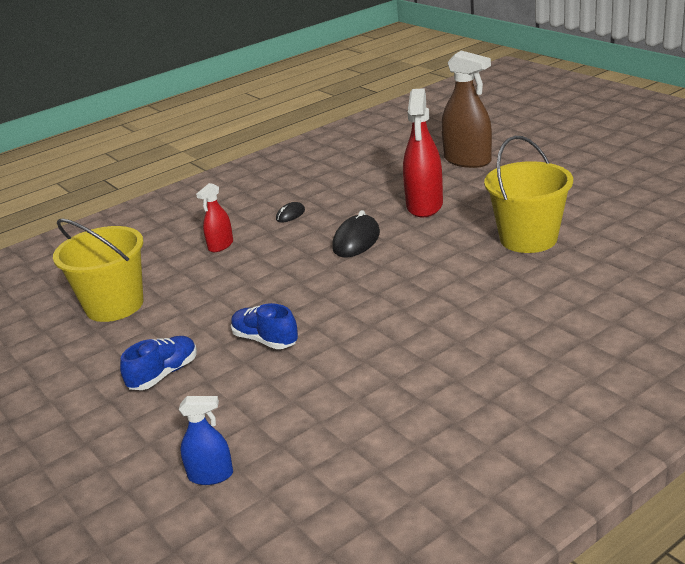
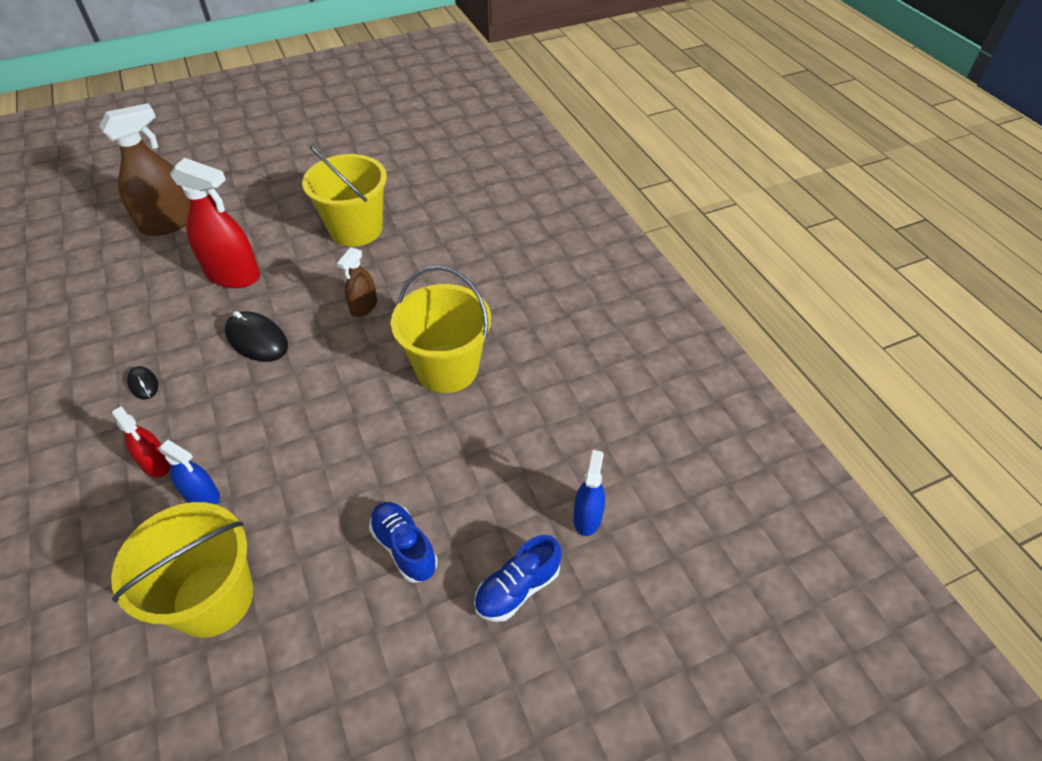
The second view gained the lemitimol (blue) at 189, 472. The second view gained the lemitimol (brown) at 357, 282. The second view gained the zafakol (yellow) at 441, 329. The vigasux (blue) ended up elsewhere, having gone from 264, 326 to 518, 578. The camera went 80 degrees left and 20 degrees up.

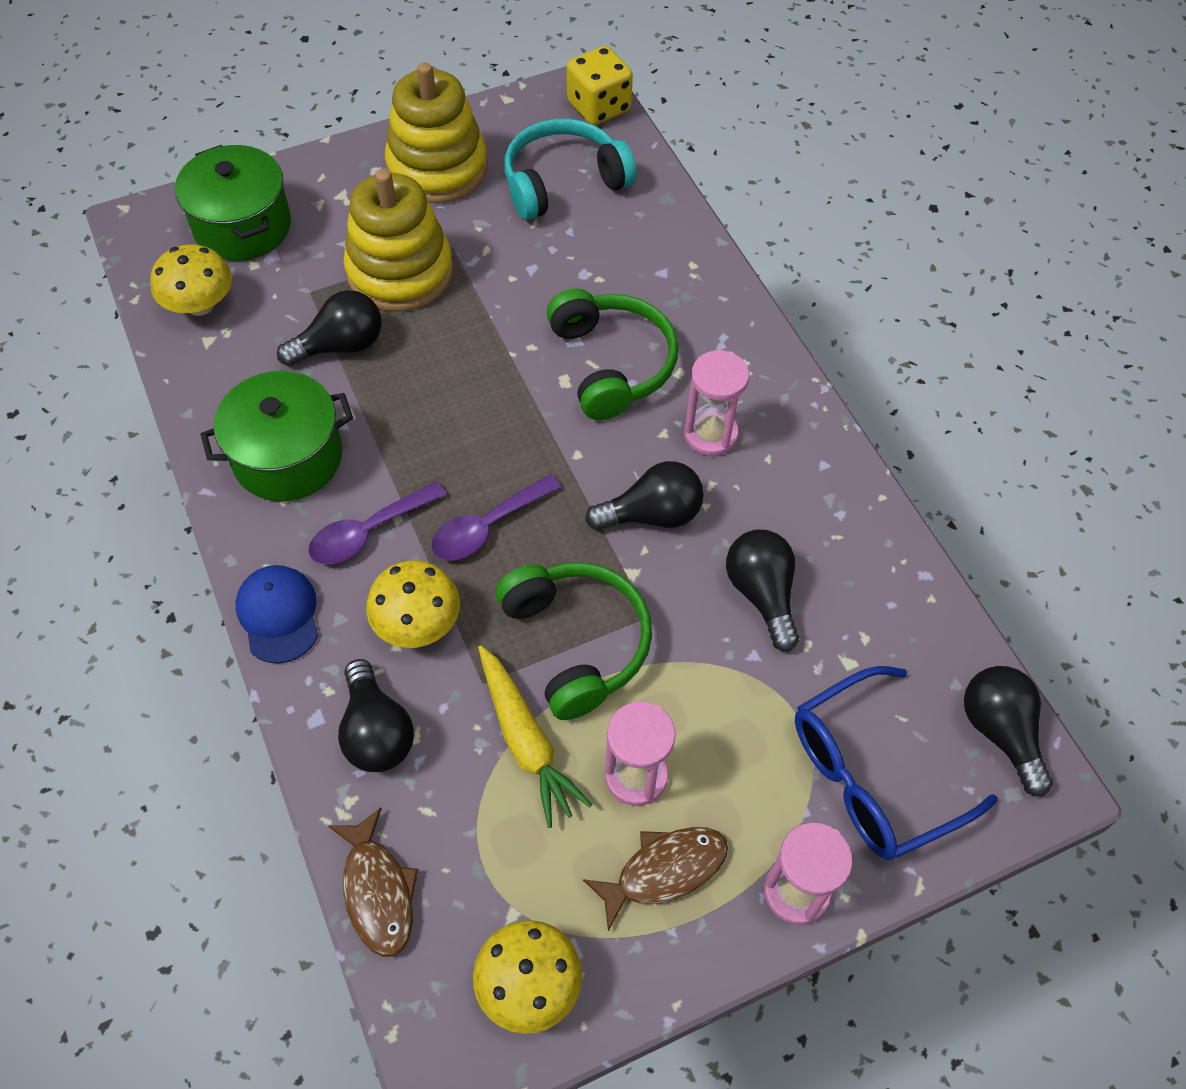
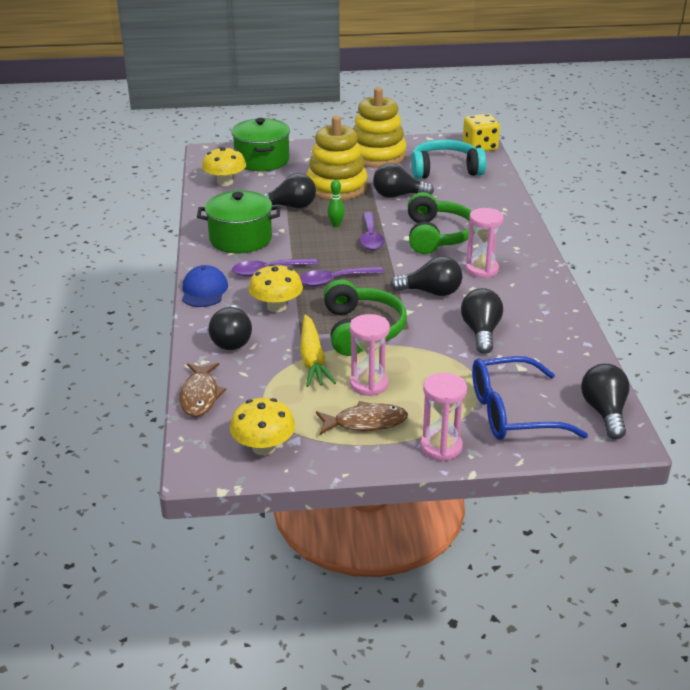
The second view gained the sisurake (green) at 336, 203. The second view gained the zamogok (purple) at 372, 231. The second view gained the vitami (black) at 403, 180. The camera went 20 degrees right and 25 degrees down.

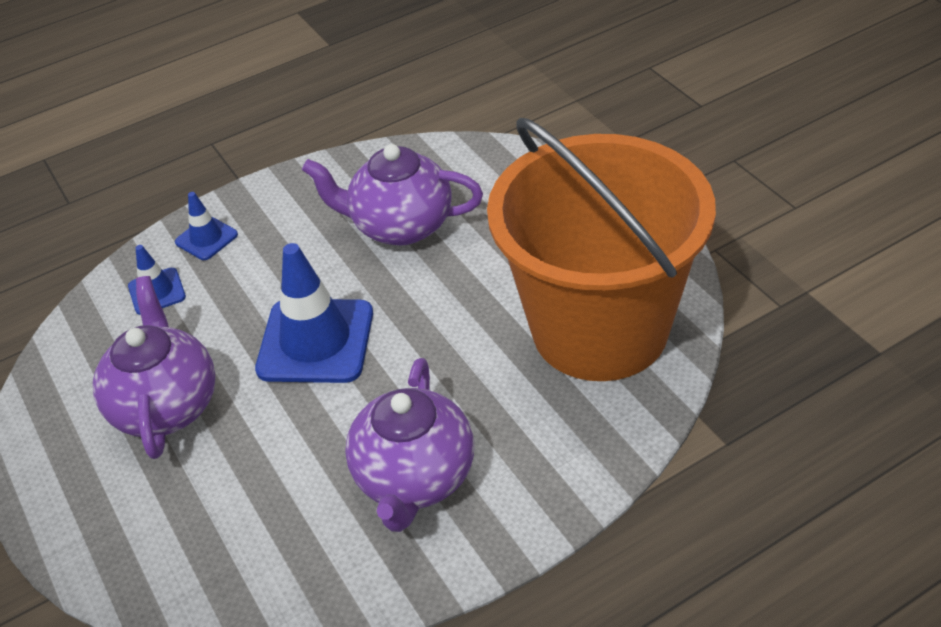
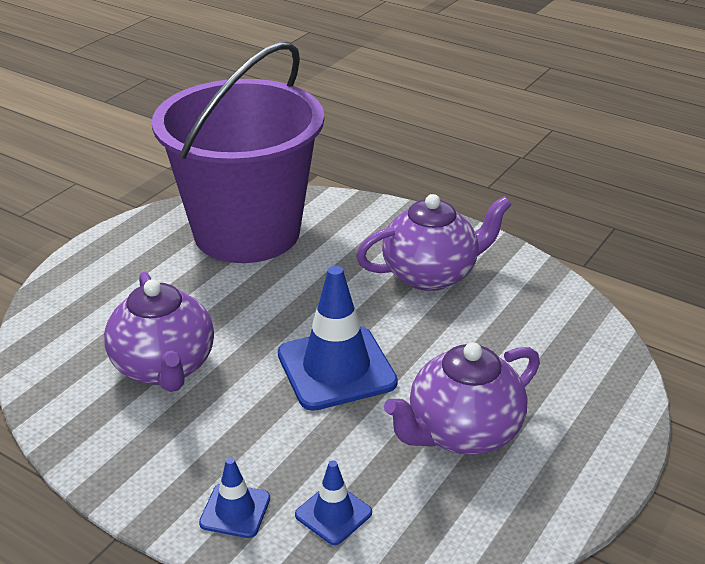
What was the zafakol (orange) at 601, 249 turned into the zafakol (purple) at 238, 152. The camera went 120 degrees left and 10 degrees down.

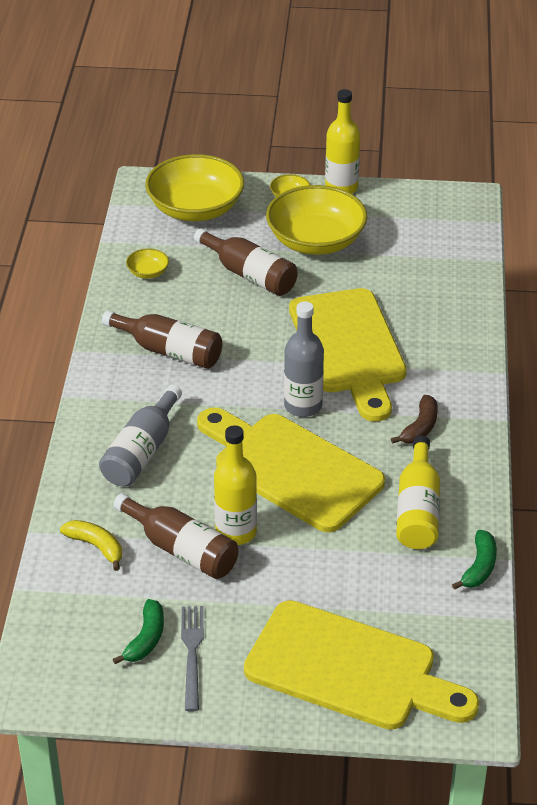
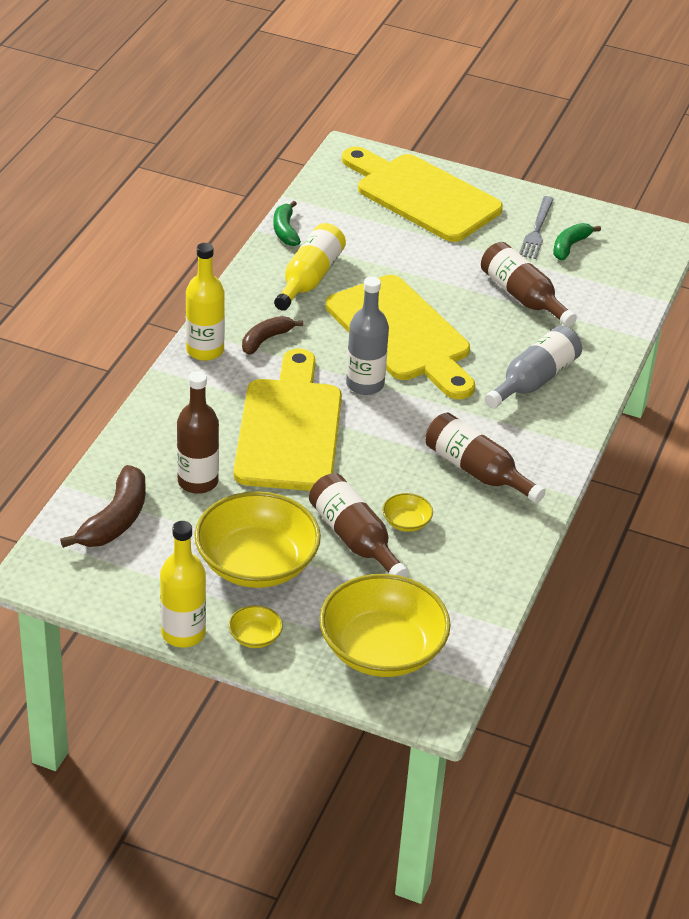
The second view gained the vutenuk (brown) at 103, 506. The second view gained the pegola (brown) at 198, 432. The pegola (yellow) ended up elsewhere, having gone from 235, 485 to 205, 302. The vutenuk (green) at 474, 560 ended up facing another way, 45 degrees counterclockwise from before. The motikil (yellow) ended up elsewhere, having gone from 147, 263 to 408, 512. The second view lost the vutenuk (yellow) at 91, 545. The camera went 165 degrees left and 0 degrees up.

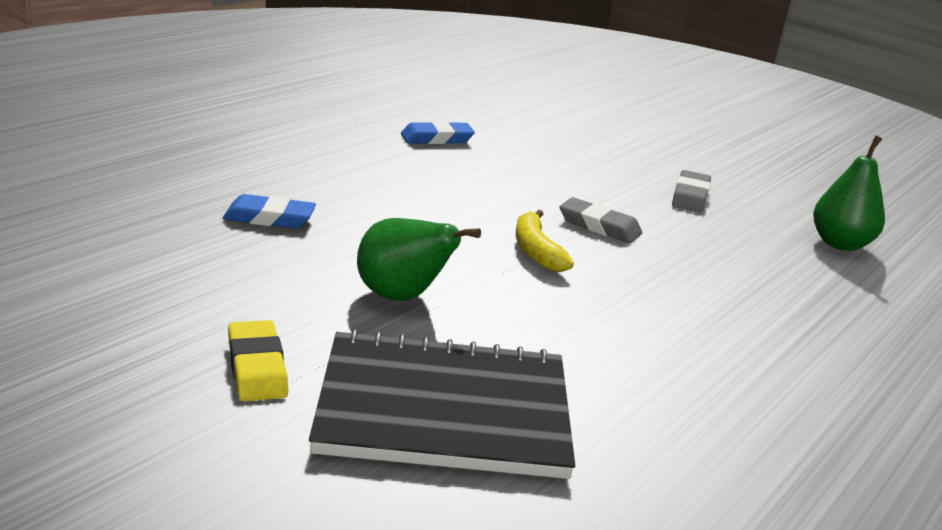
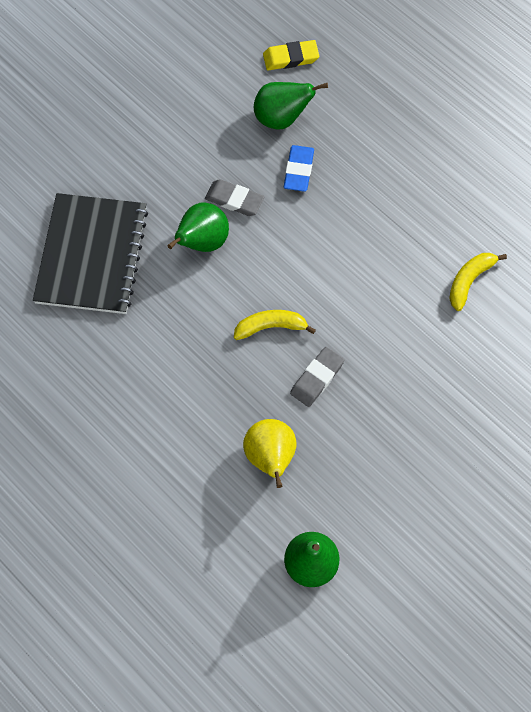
The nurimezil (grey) ended up elsewhere, having gone from 691, 191 to 234, 197. The second view gained the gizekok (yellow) at 269, 453. The second view gained the gizekok (green) at 291, 105. The nurimezil (yellow) ended up elsewhere, having gone from 258, 360 to 291, 55. Where the nurimezil (blue) stood at 438, 132, the vutenuk (yellow) came to stand at 478, 282. The camera went 100 degrees right and 40 degrees up.

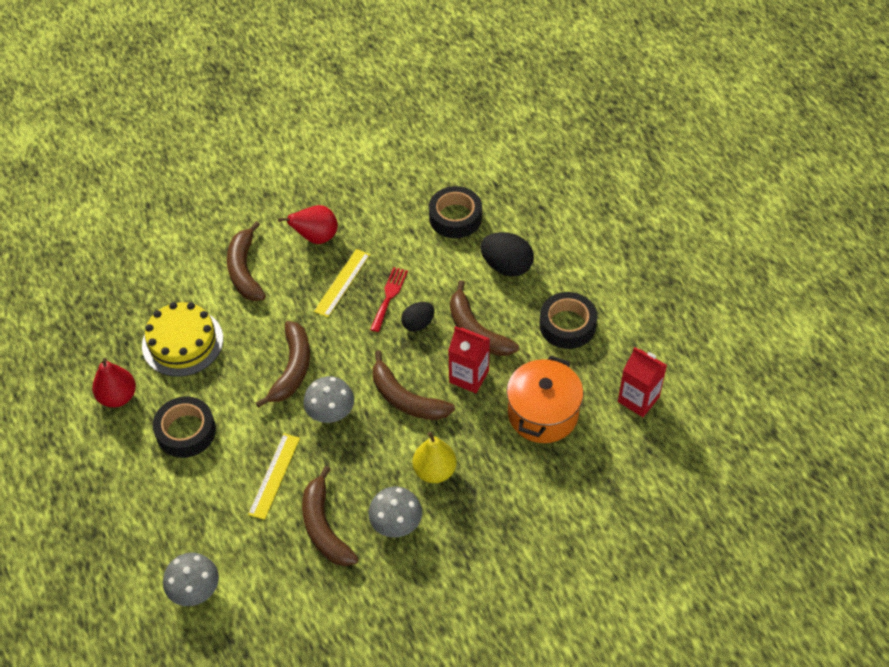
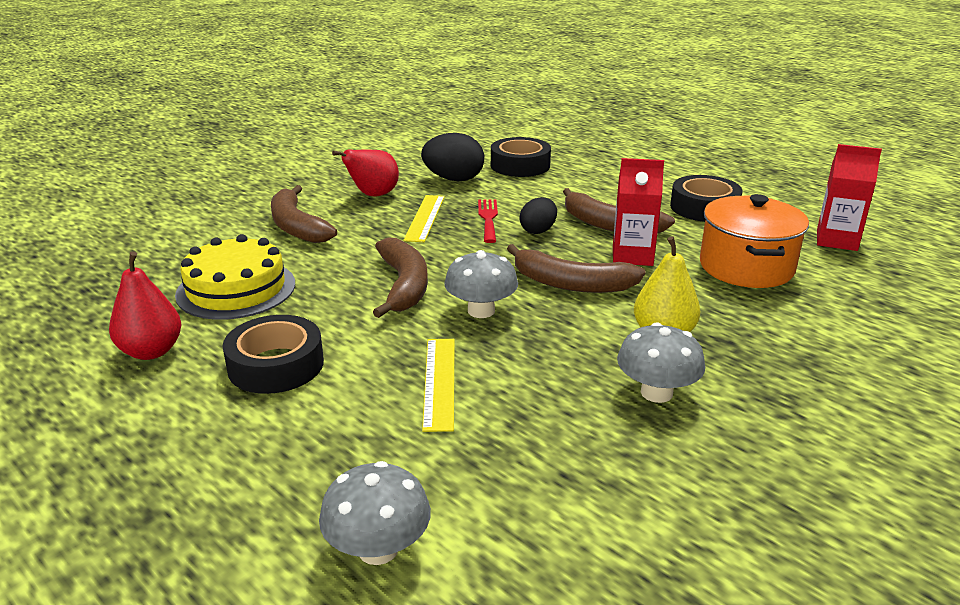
The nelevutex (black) ended up elsewhere, having gone from 507, 254 to 452, 157. The second view lost the vutenuk (brown) at 330, 516. The camera went 20 degrees left and 25 degrees down.

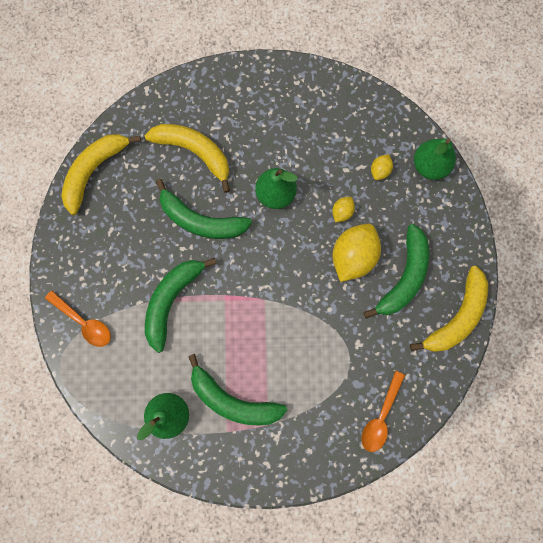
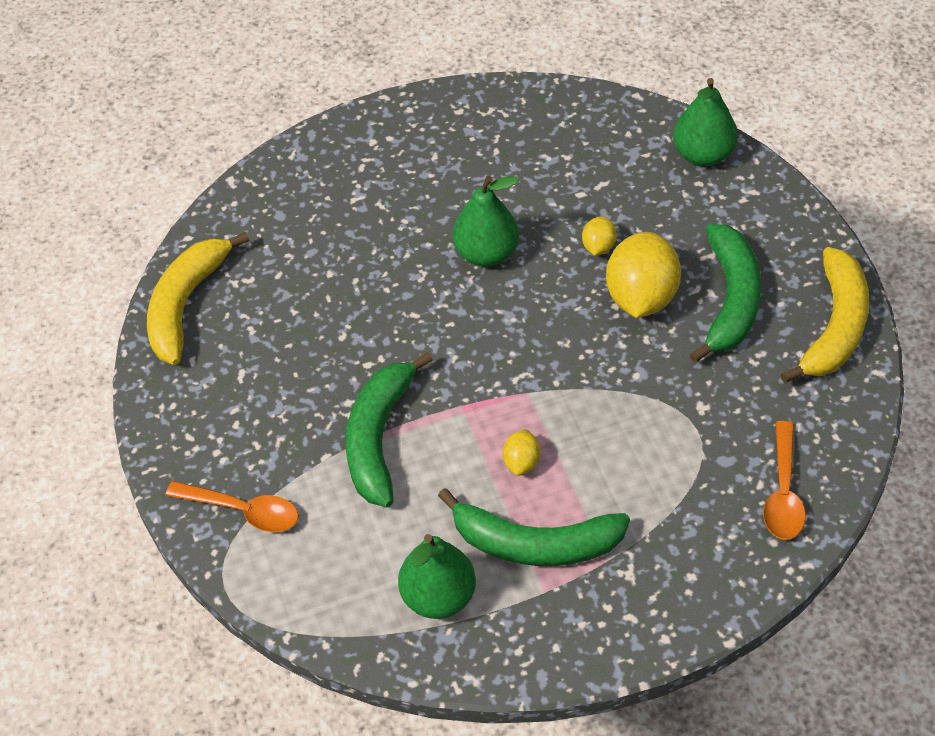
The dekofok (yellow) ended up elsewhere, having gone from 382, 167 to 522, 452. The second view lost the vutenuk (yellow) at 187, 158. The second view lost the vutenuk (green) at 204, 209. The camera went 15 degrees left and 25 degrees down.

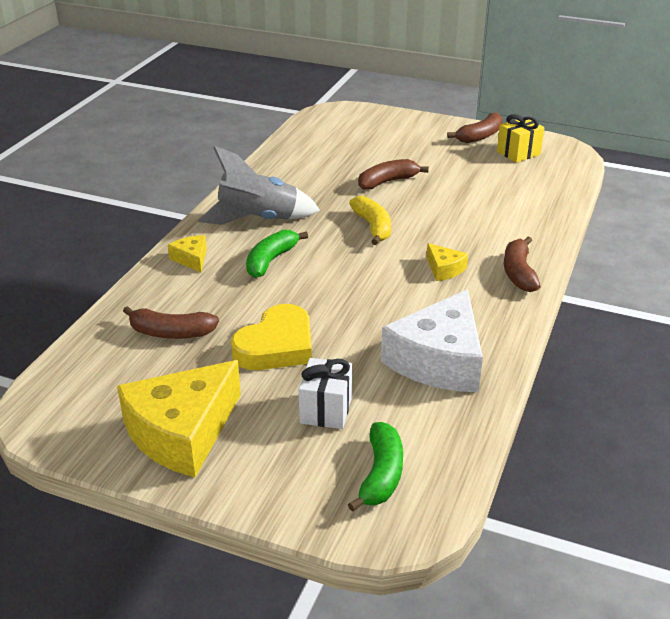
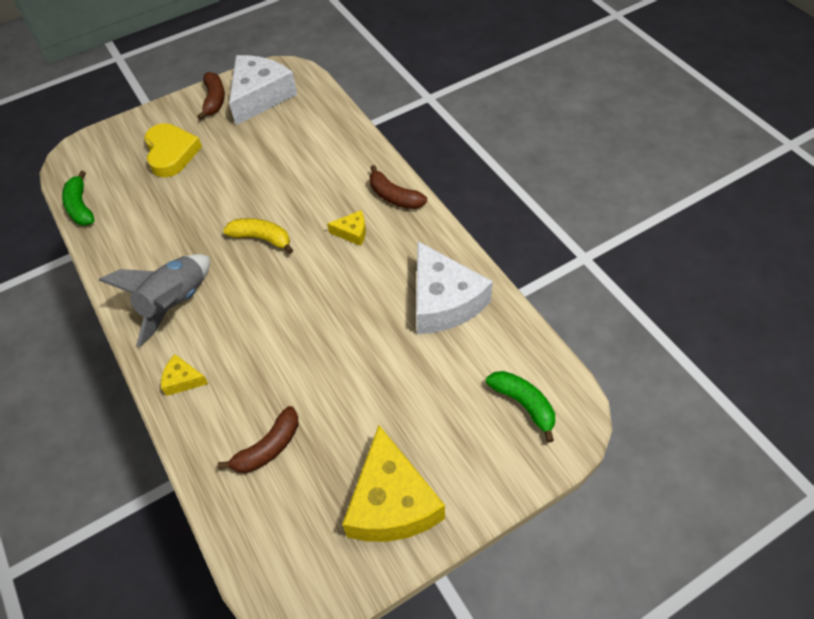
The vutenuk (green) ended up elsewhere, having gone from 277, 254 to 78, 198. The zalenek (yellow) ended up elsewhere, having gone from 271, 337 to 173, 150. Where the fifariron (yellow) stood at 520, 138, the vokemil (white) came to stand at 263, 90. The second view lost the fifariron (white) at 325, 393. The second view lost the vutenuk (brown) at 393, 174. The camera went 50 degrees left and 20 degrees up.

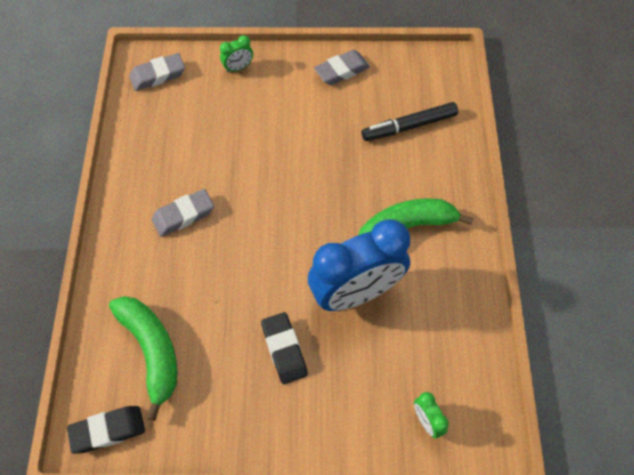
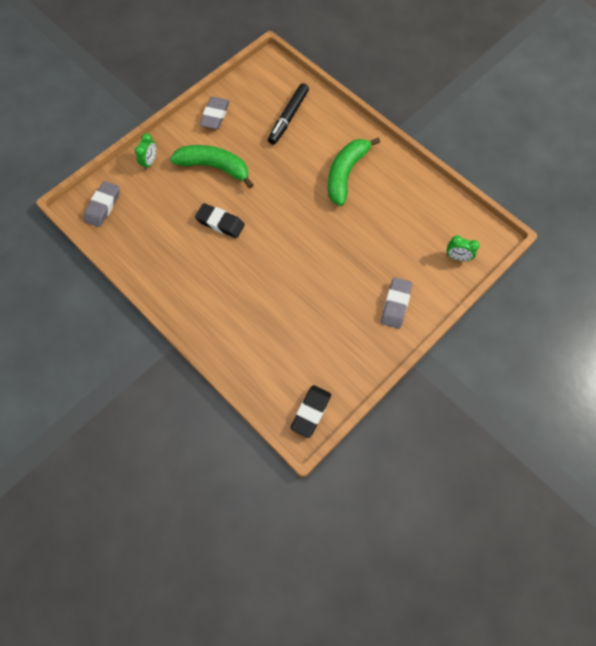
The vutenuk (green) ended up elsewhere, having gone from 143, 358 to 211, 167. The nurimezil (black) ended up elsewhere, having gone from 284, 348 to 220, 220. The nurimezil (grey) ended up elsewhere, having gone from 183, 213 to 396, 303. The second view lost the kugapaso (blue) at 359, 265. The camera went 45 degrees left and 5 degrees up.

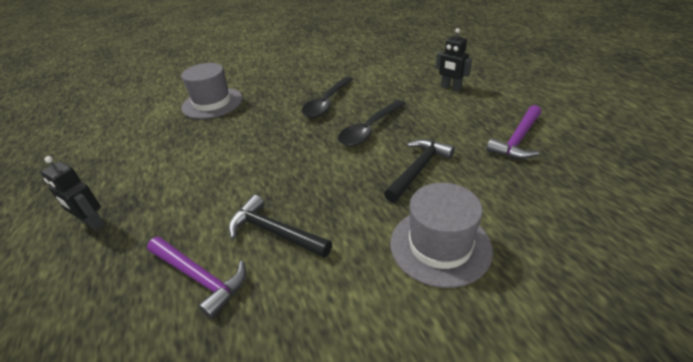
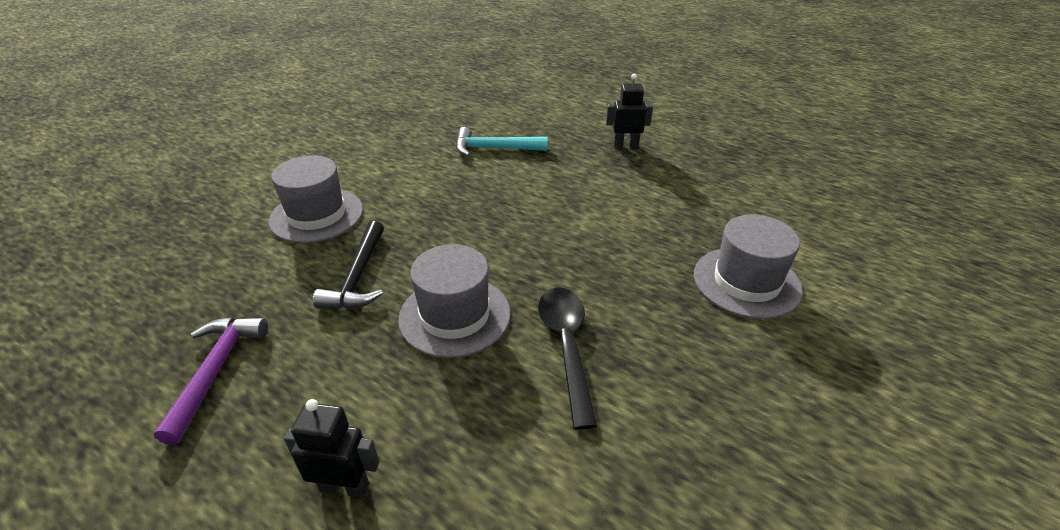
Where the zamogok (black) stood at 372, 123, the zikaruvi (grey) came to stand at 454, 301. What was the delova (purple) at 196, 278 turned into the delova (turquoise) at 502, 141. The second view lost the delova (black) at 280, 226. The camera went 145 degrees right and 0 degrees up.

